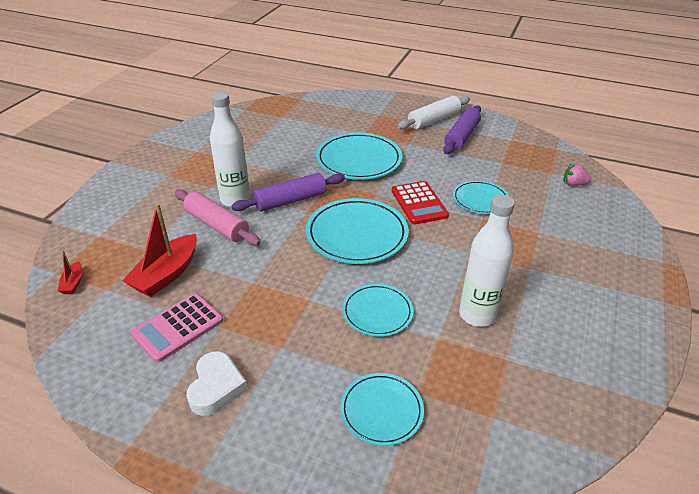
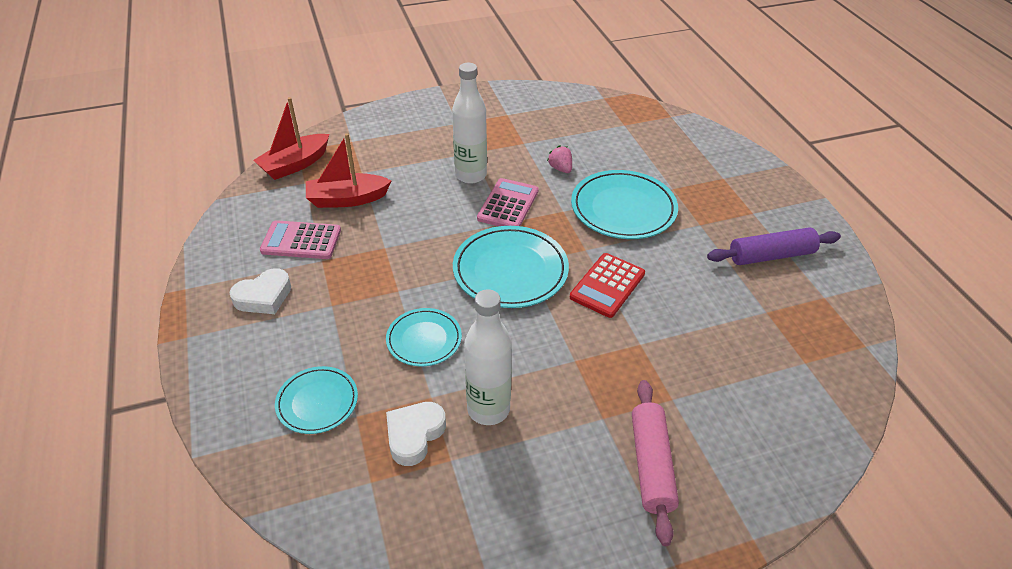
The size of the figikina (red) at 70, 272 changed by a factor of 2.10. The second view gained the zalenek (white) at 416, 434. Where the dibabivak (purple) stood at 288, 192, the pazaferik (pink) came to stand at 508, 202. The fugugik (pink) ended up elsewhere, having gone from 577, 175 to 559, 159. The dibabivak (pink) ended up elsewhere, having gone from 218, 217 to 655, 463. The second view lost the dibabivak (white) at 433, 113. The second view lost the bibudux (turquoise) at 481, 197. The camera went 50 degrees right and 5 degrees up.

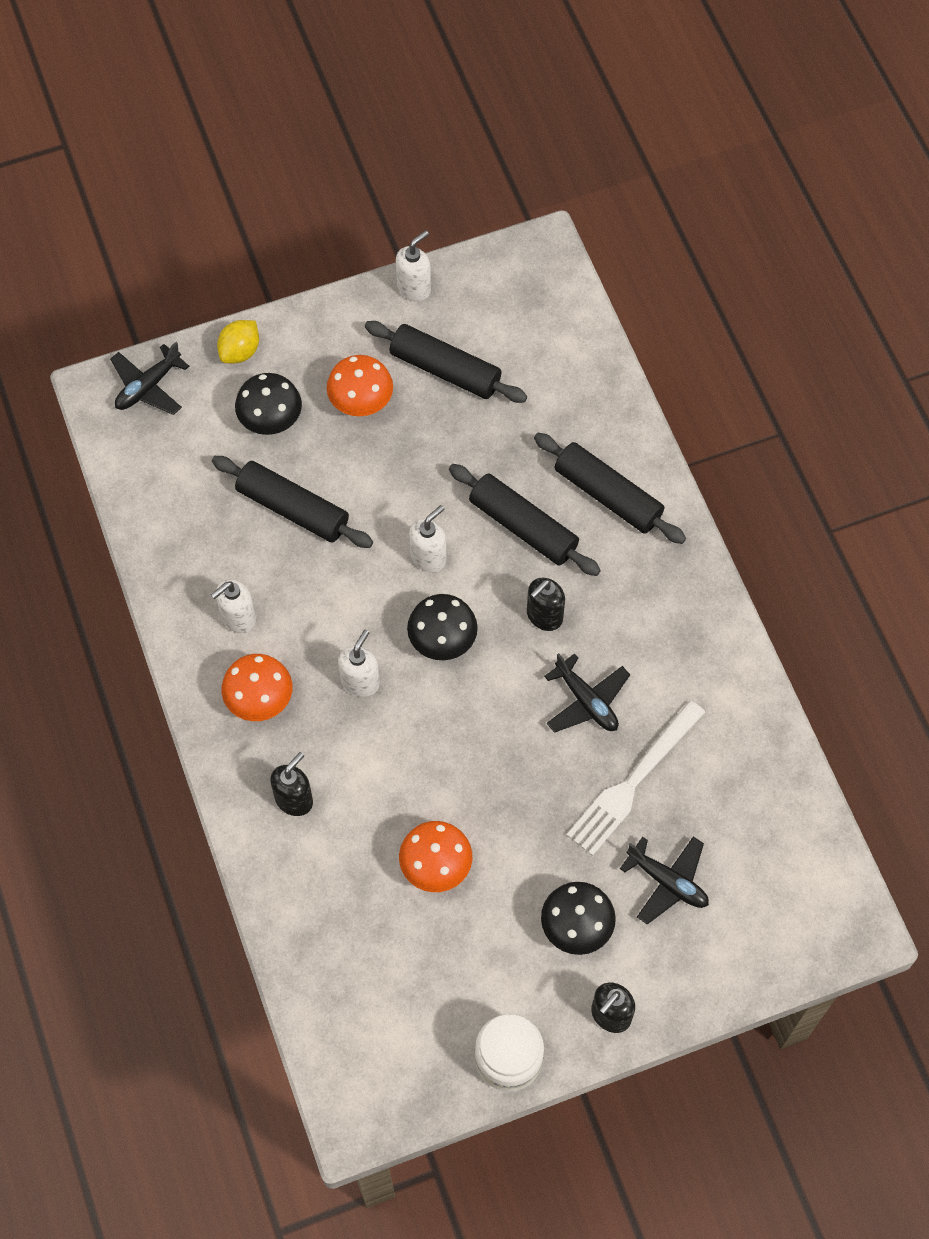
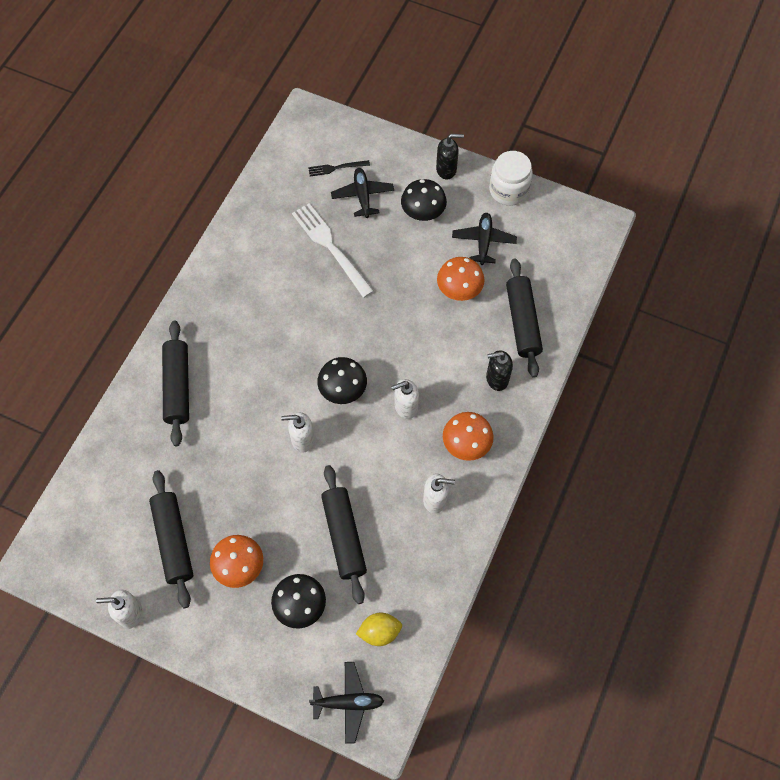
The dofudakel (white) at 636, 778 ended up facing another way, 120 degrees counterclockwise from before. The second view gained the dofudakel (black) at 339, 168. The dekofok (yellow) ended up elsewhere, having gone from 238, 341 to 379, 629. The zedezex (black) ended up elsewhere, having gone from 587, 693 to 484, 239. The dibabivak (black) ended up elsewhere, having gone from 525, 520 to 524, 318. The second view lost the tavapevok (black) at 546, 604. The camera went 135 degrees left and 0 degrees up.

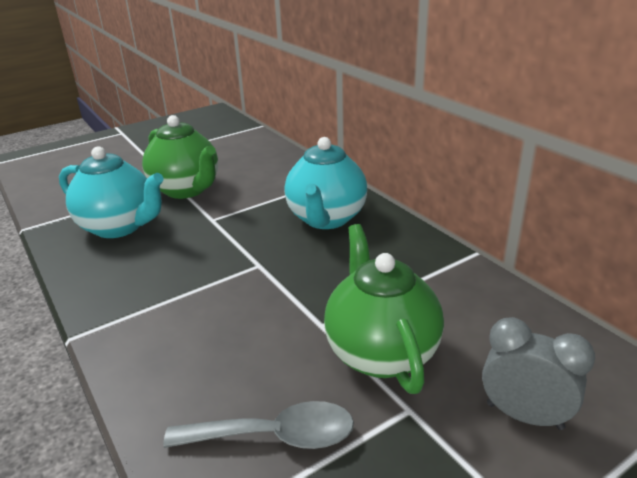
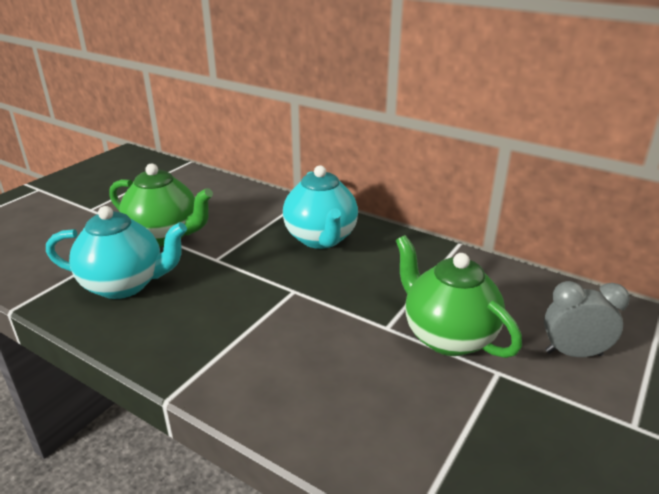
The second view lost the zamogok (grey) at 258, 425. The camera went 25 degrees left and 0 degrees up.

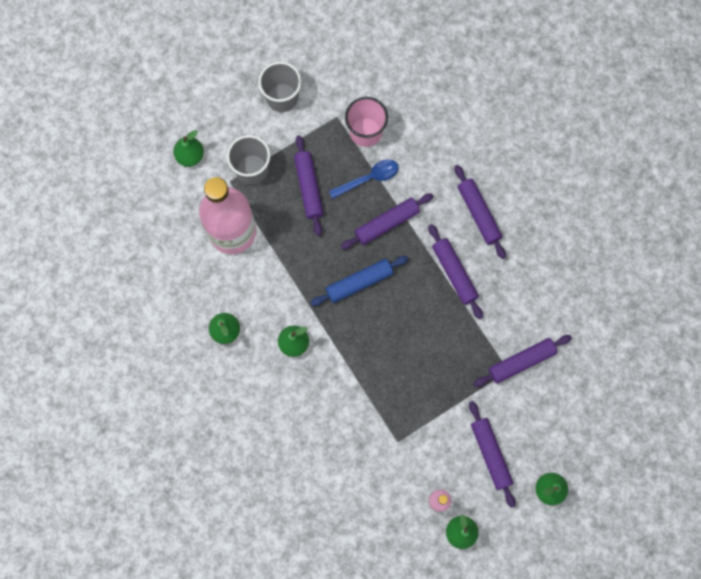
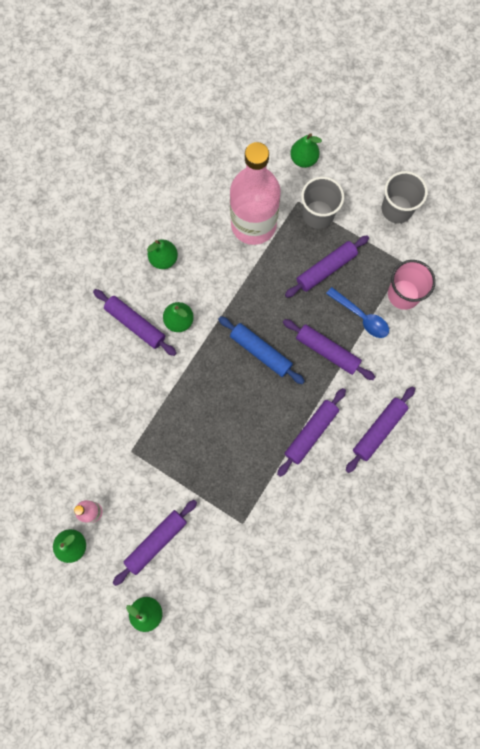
The dibabivak (purple) ended up elsewhere, having gone from 523, 361 to 134, 322. The camera went 65 degrees right and 0 degrees up.

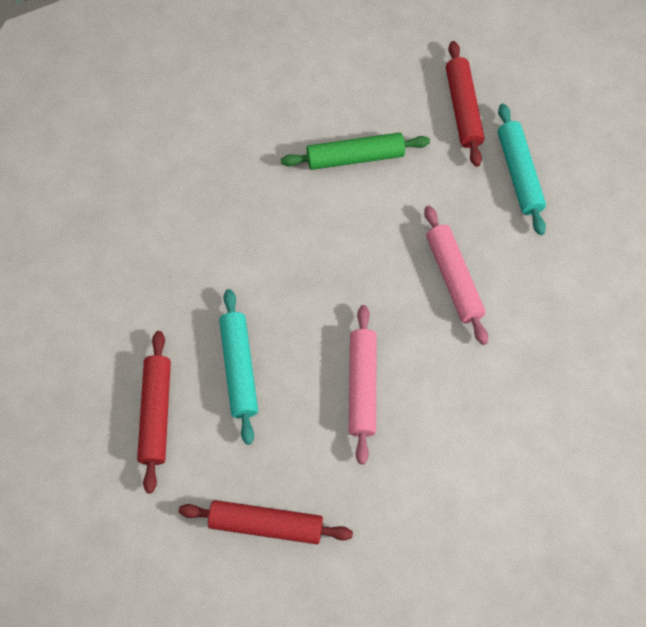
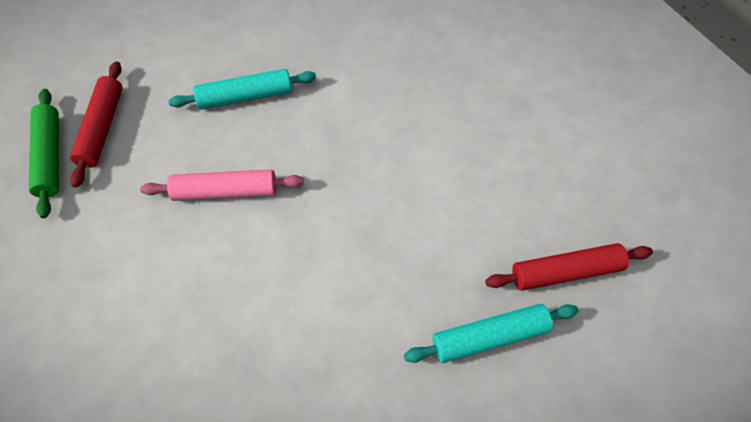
The dibabivak (green) ended up elsewhere, having gone from 355, 151 to 44, 153. The second view lost the dibabivak (red) at 154, 412. The second view lost the dibabivak (pink) at 456, 275. The camera went 85 degrees right and 5 degrees down.

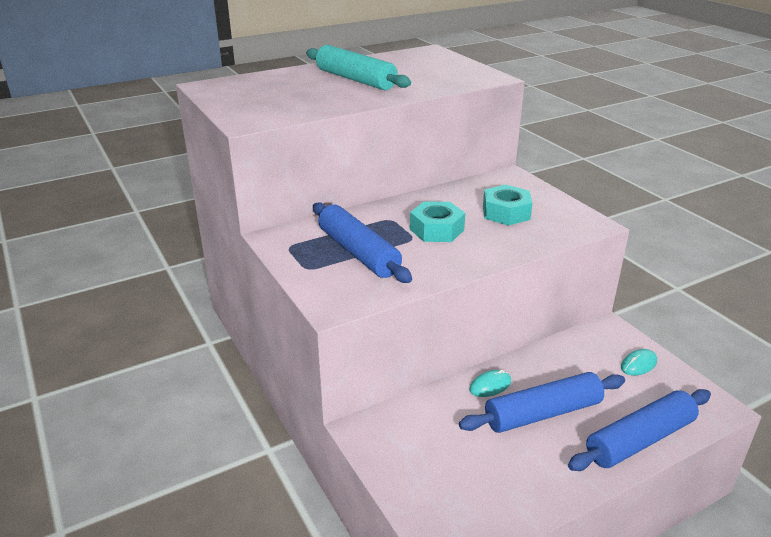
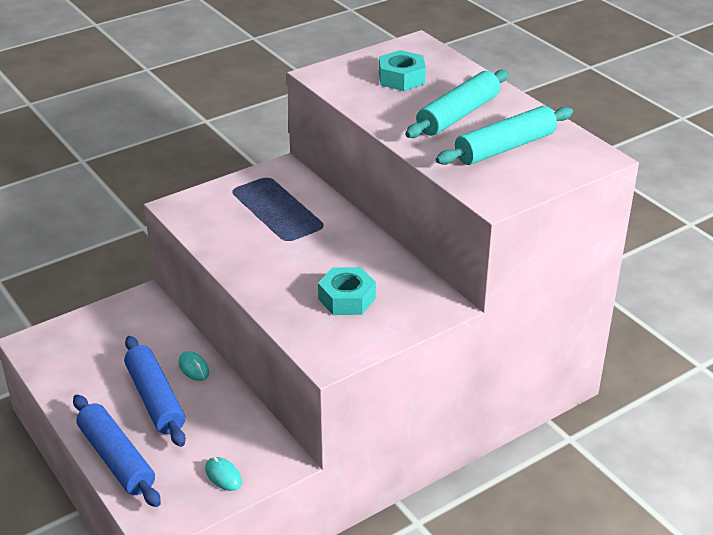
The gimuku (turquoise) ended up elsewhere, having gone from 437, 221 to 402, 70. The second view gained the dibabivak (turquoise) at 504, 135. The second view lost the dibabivak (blue) at 362, 243. The camera went 85 degrees right and 5 degrees up.

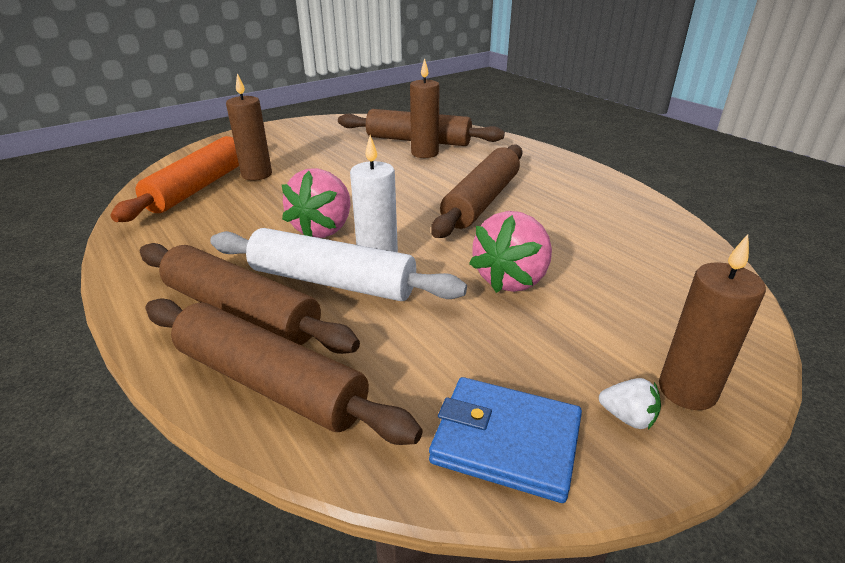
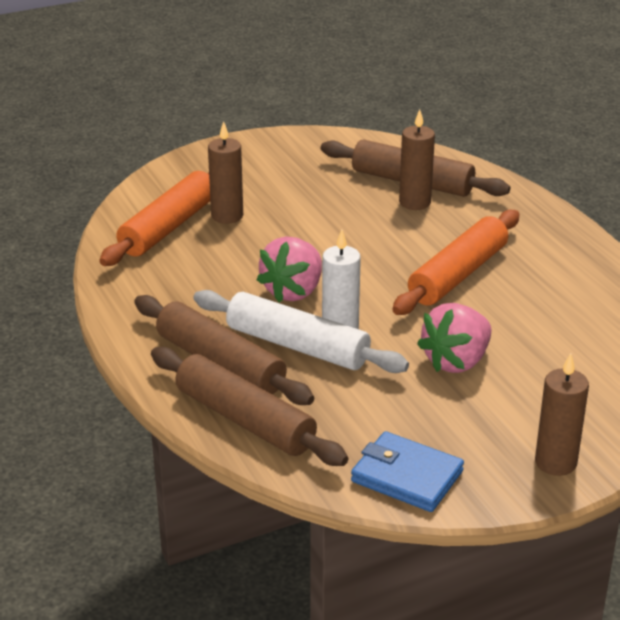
What was the dibabivak (brown) at 477, 191 turned into the dibabivak (orange) at 456, 262. The second view lost the fugugik (white) at 630, 403. The camera went 10 degrees right and 0 degrees up.

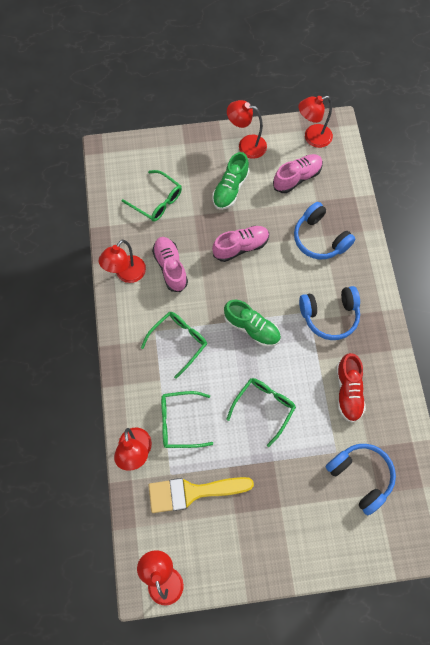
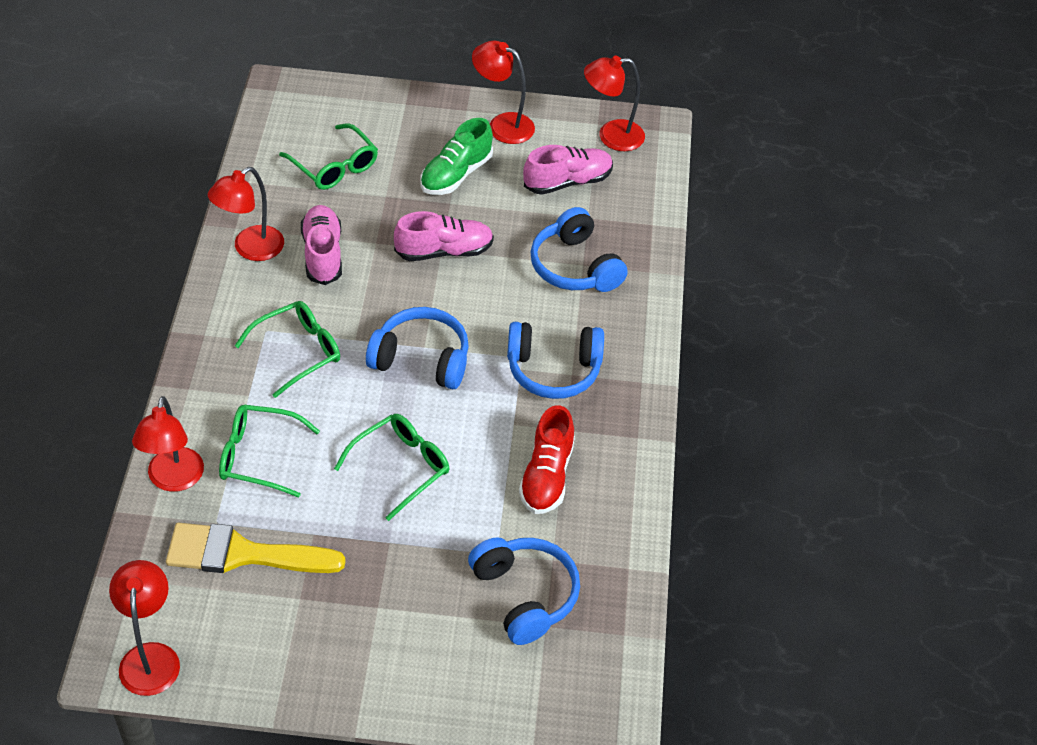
Where the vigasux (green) stood at 252, 323, the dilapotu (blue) came to stand at 417, 348. The camera went 10 degrees right and 20 degrees down.

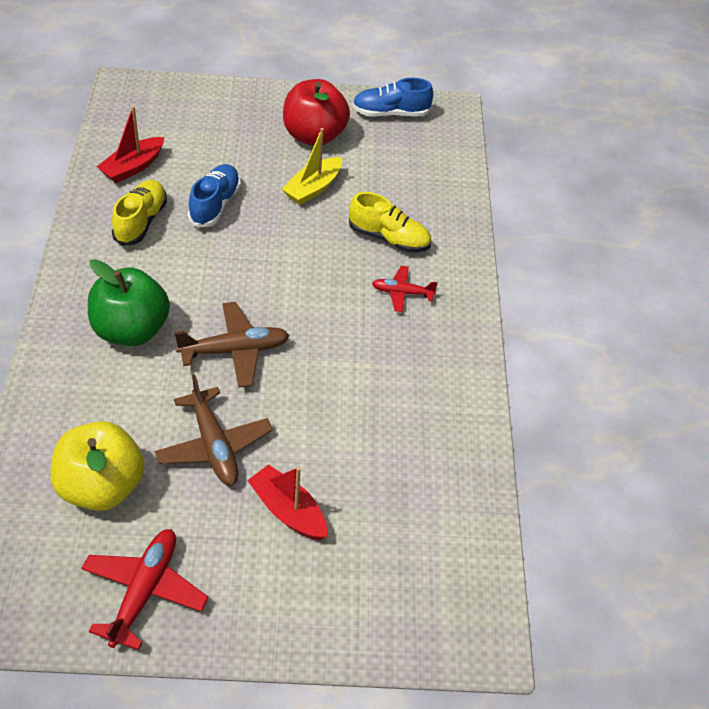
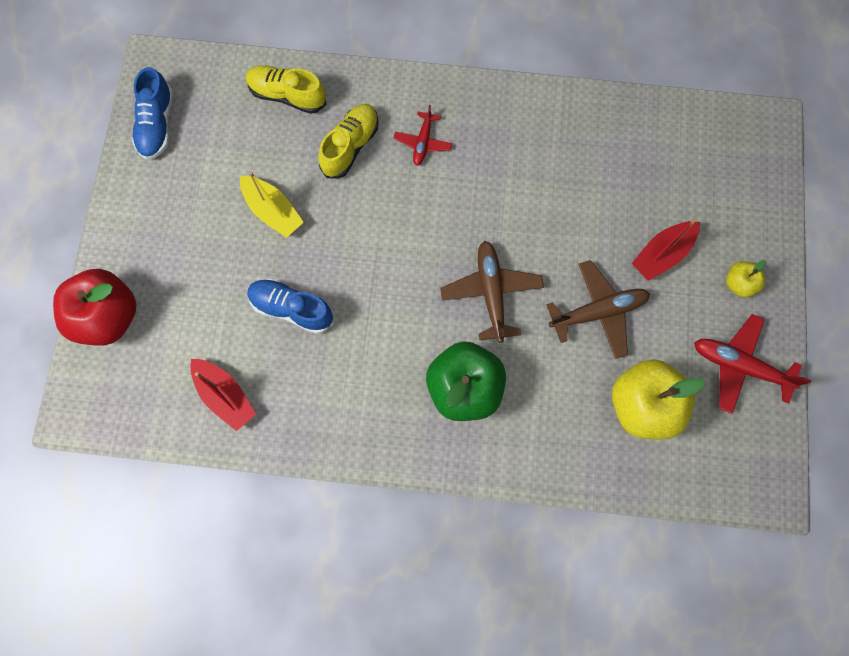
The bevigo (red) ended up elsewhere, having gone from 316, 112 to 94, 307. The vigasux (yellow) ended up elsewhere, having gone from 139, 213 to 286, 89. The second view gained the bevigo (yellow) at 746, 278. The camera went 80 degrees left and 25 degrees up.

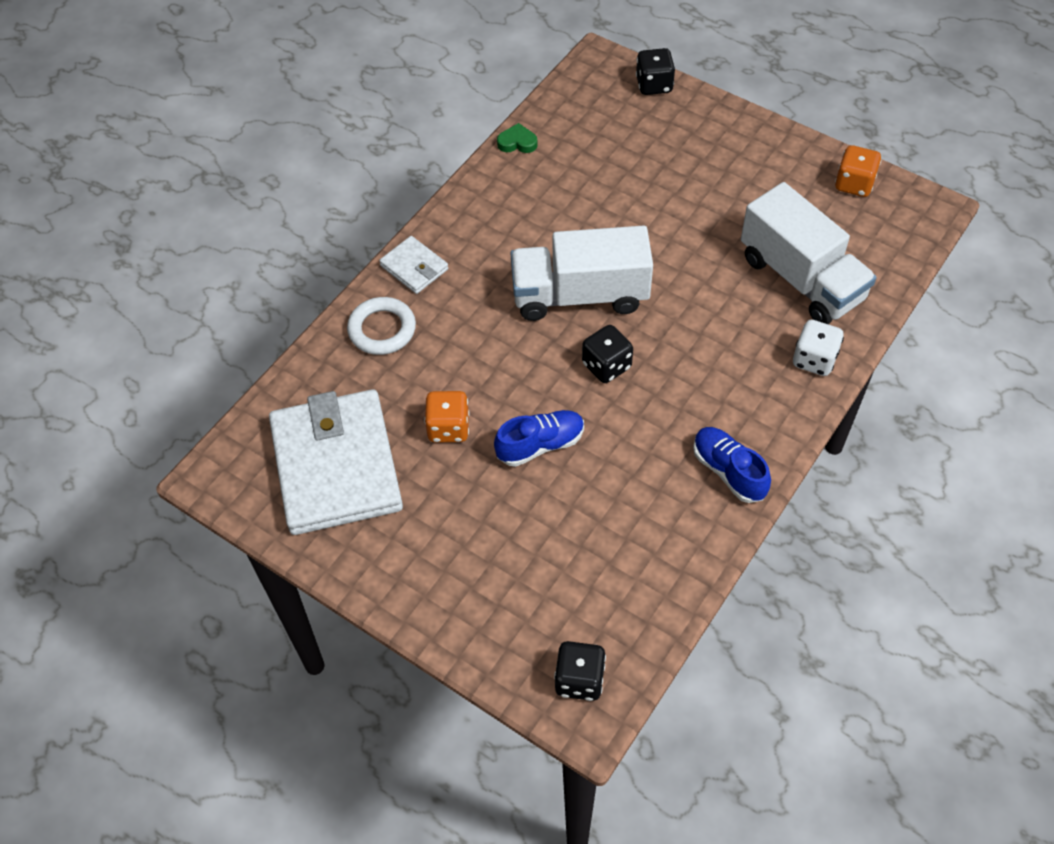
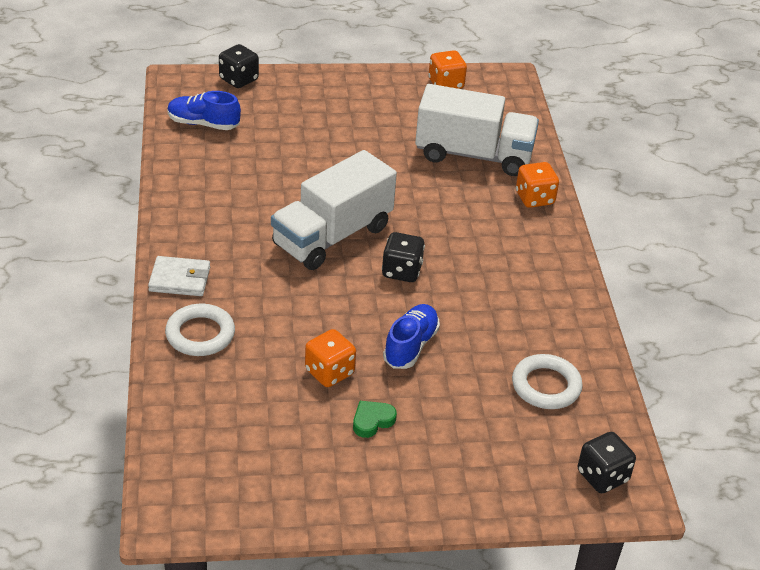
The vigasux (blue) ended up elsewhere, having gone from 732, 465 to 204, 110. The zalenek (green) ended up elsewhere, having gone from 517, 138 to 375, 419. The second view gained the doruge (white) at 547, 381. What was the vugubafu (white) at 818, 348 turned into the vugubafu (orange) at 537, 185. The second view lost the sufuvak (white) at 336, 462. The camera went 45 degrees left and 15 degrees down.

